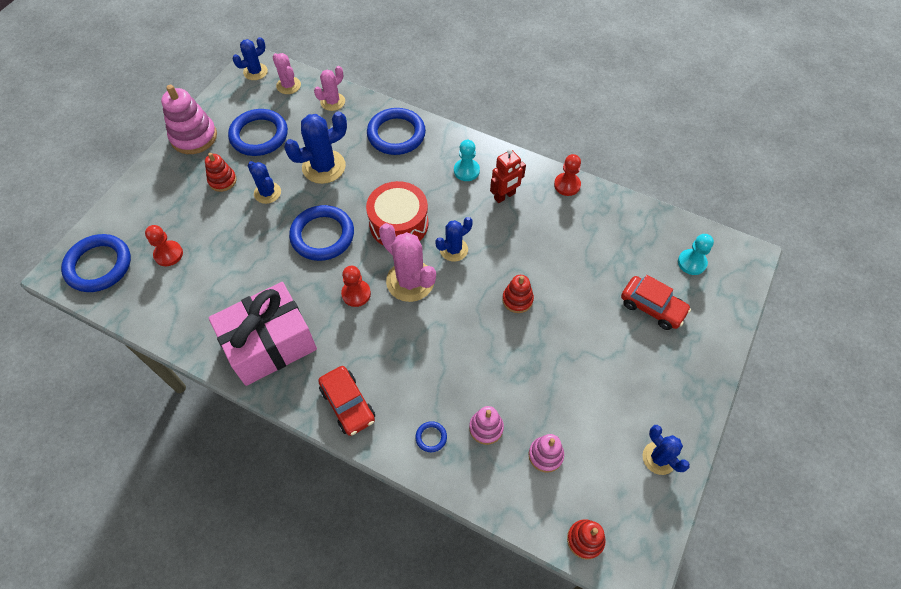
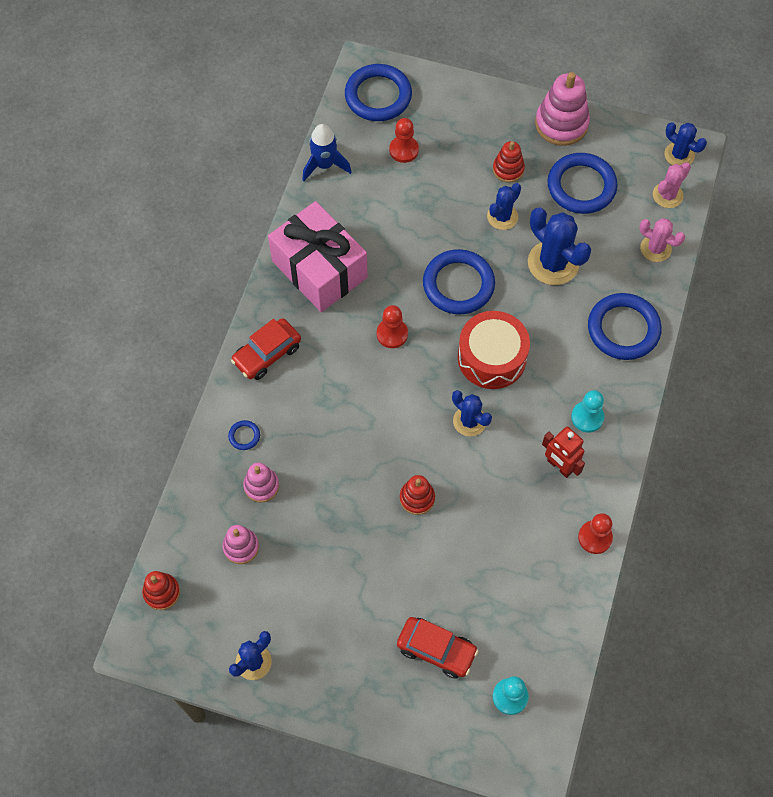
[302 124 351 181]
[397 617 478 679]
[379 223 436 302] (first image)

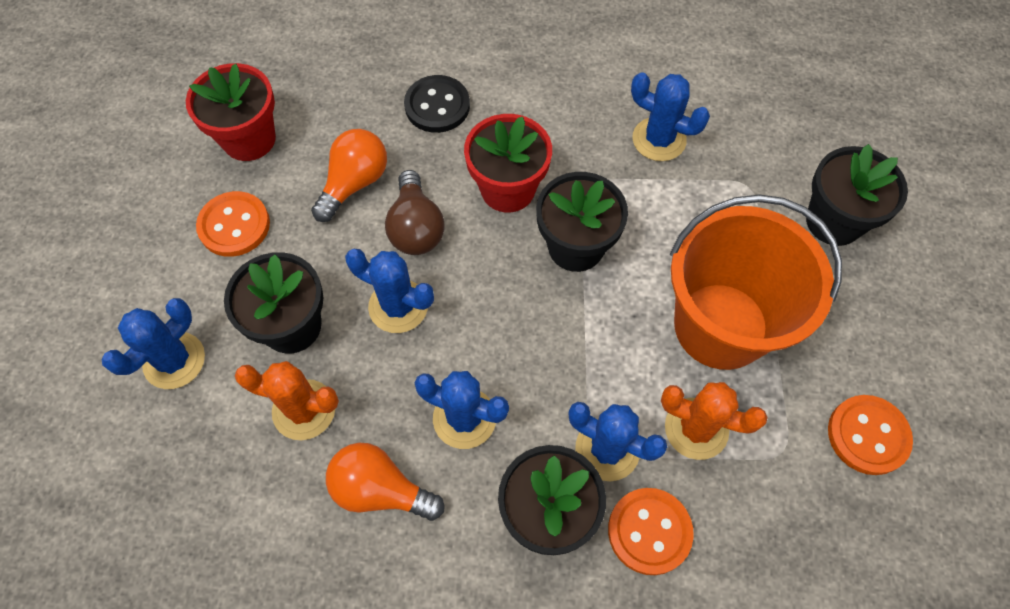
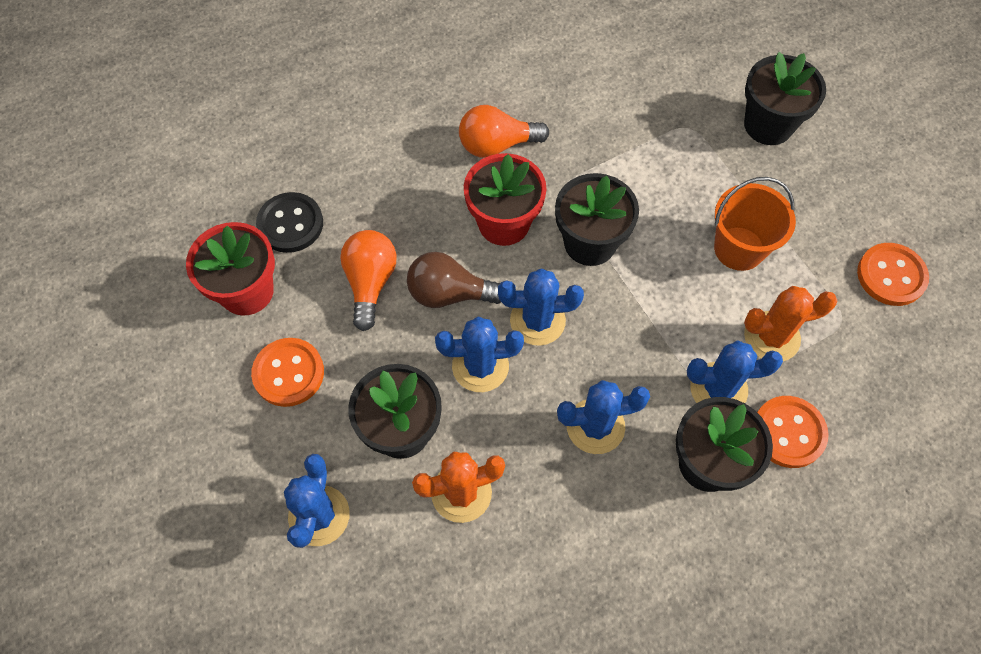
[256 192 323 253]
[407 252 501 308]
[459 105 549 158]
[498 268 584 346]
[714 177 796 271]

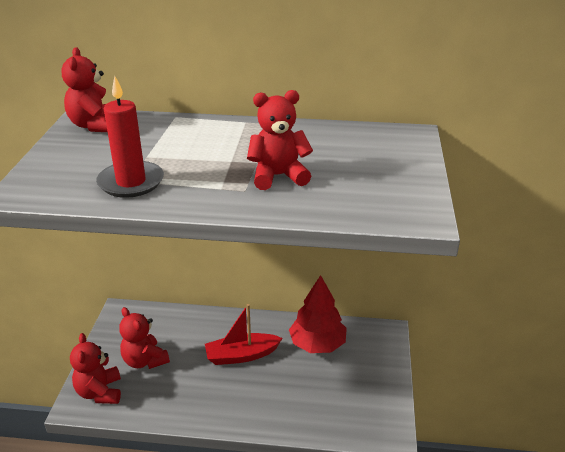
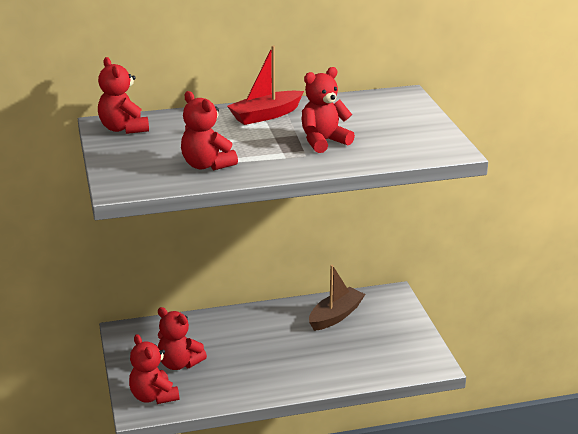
[181 91 238 170]
[227 46 304 125]
[309 265 365 331]

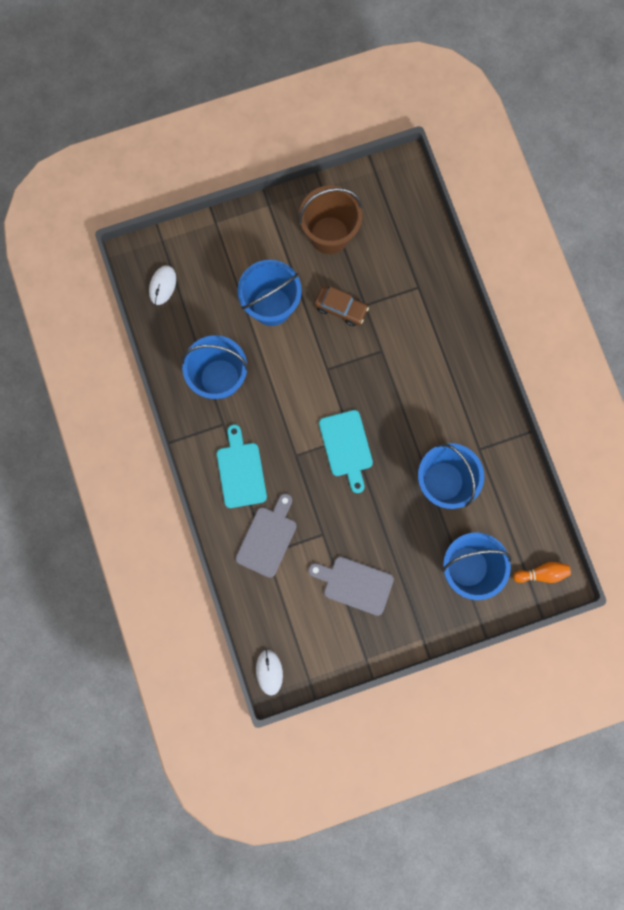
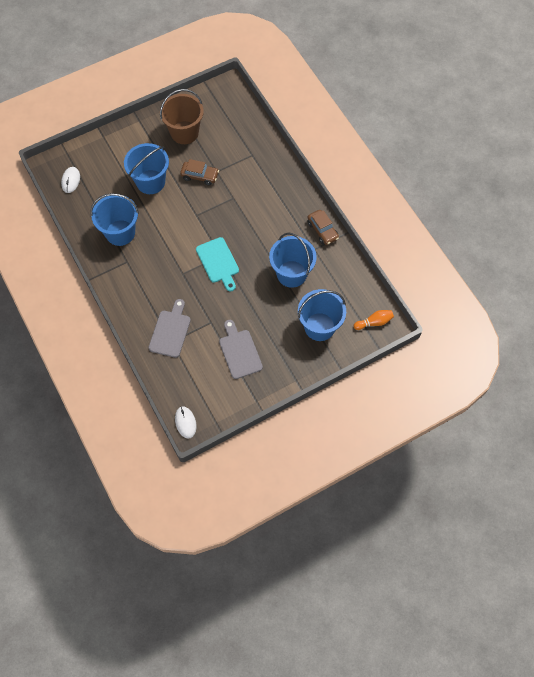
[219 320 263 379]
[308 210 339 245]
[217 424 267 508] (first image)

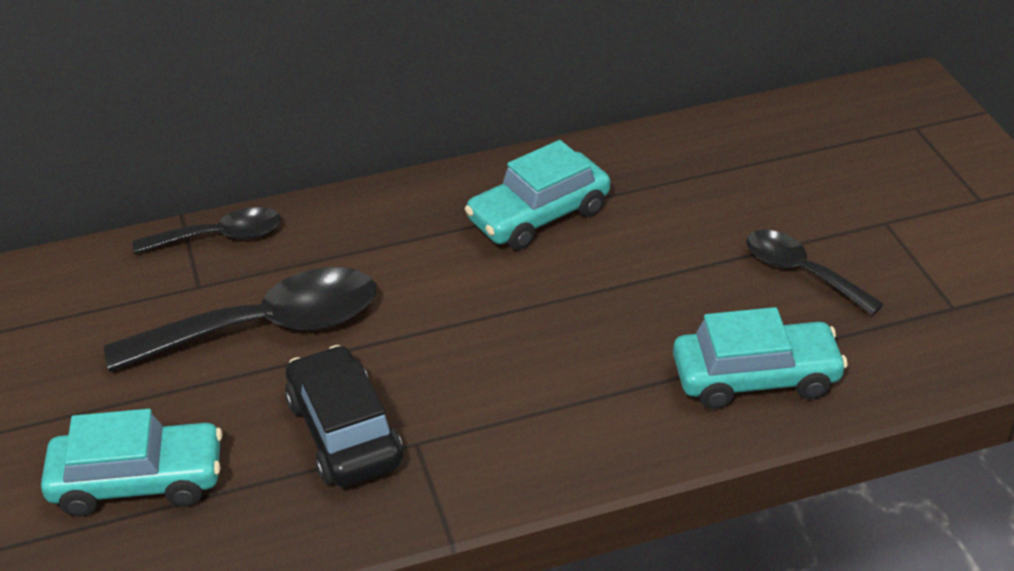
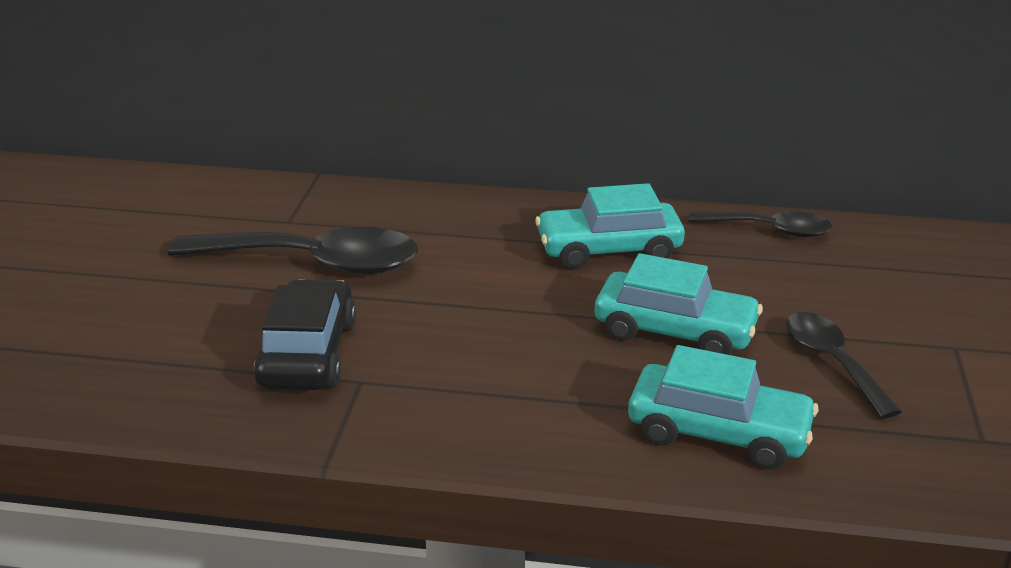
[595 253 763 355]
[689 211 832 238]

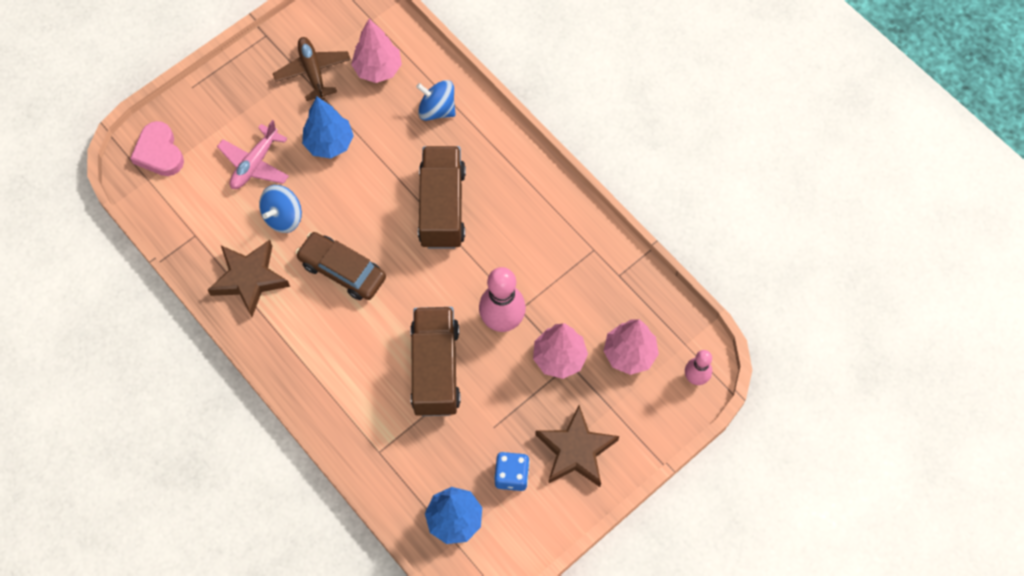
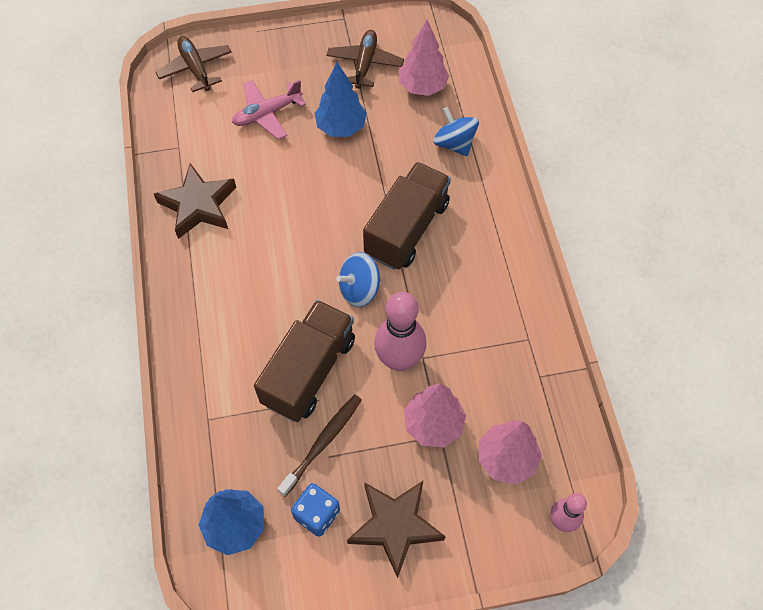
[156 36 232 92]
[277 395 362 497]
[336 252 380 307]
[295 232 386 300] (first image)

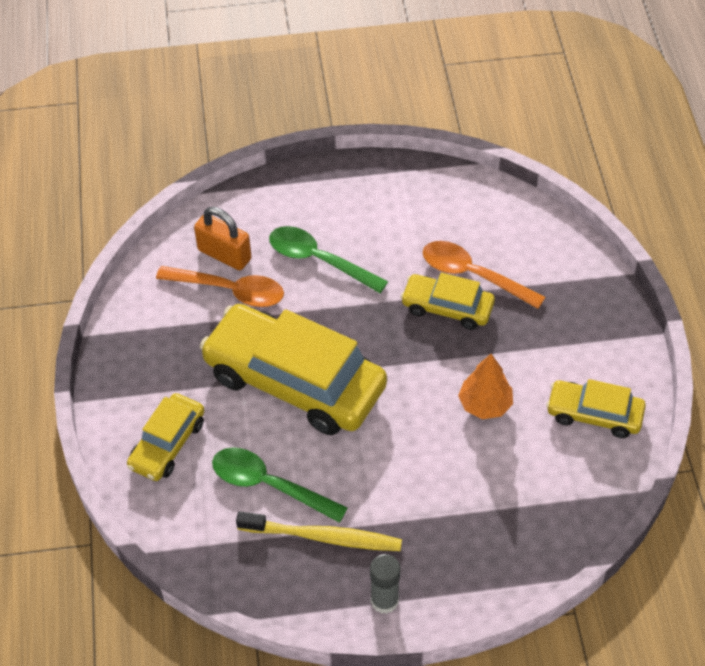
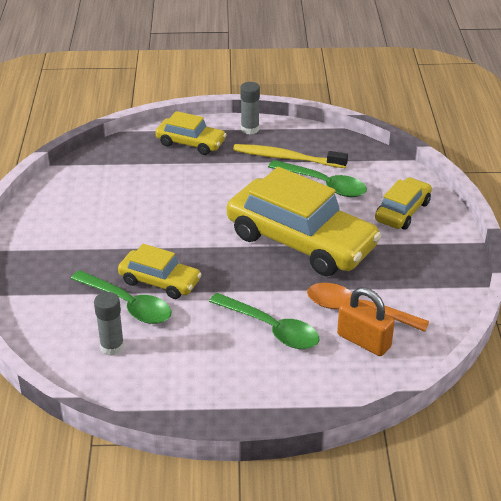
[71 270 171 324]
[94 292 124 356]
[155 111 227 155]
[458 354 513 419] (first image)

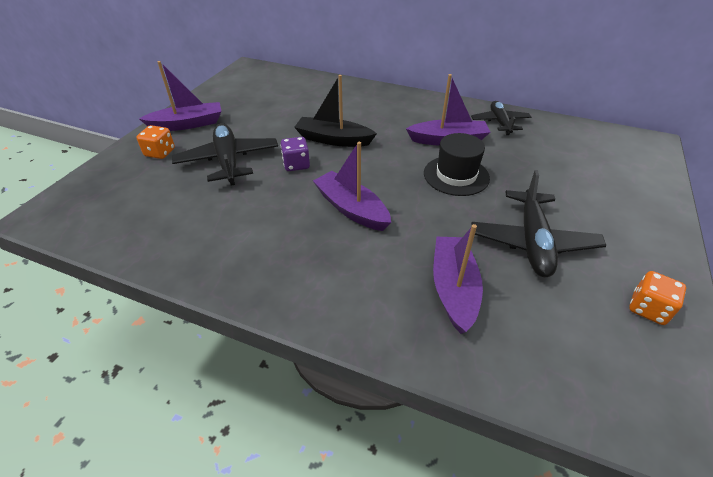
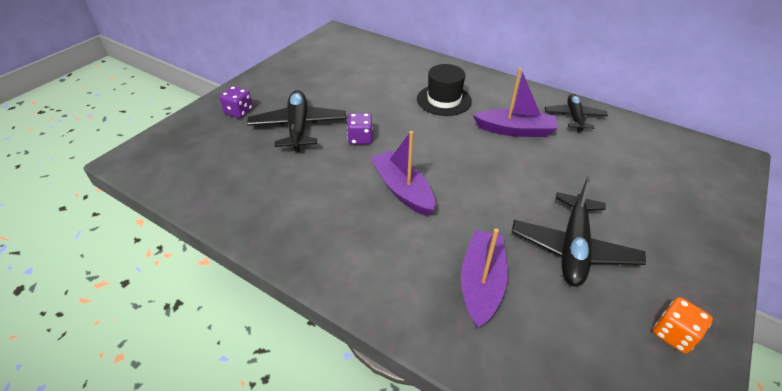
[219 86 253 118]
[417 64 472 116]
[139 61 222 131] (first image)
[294 75 377 147] (first image)

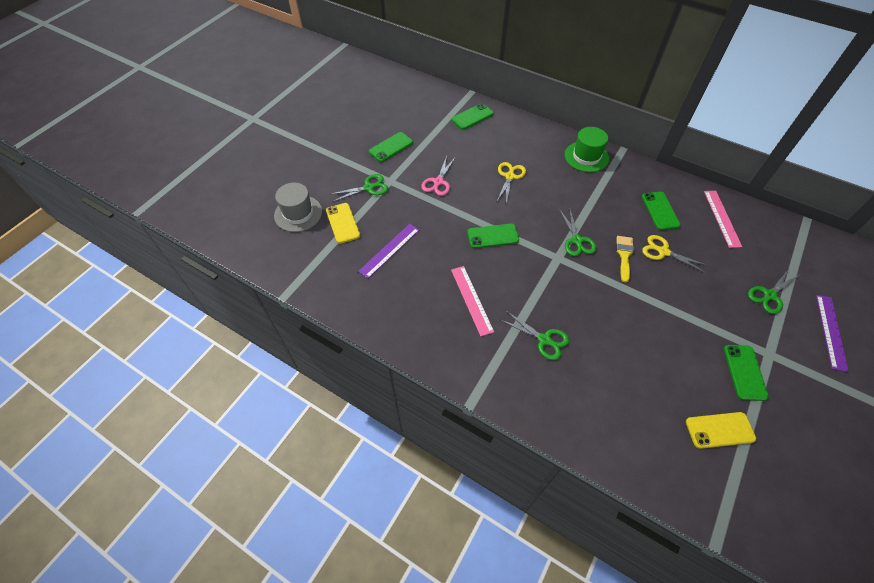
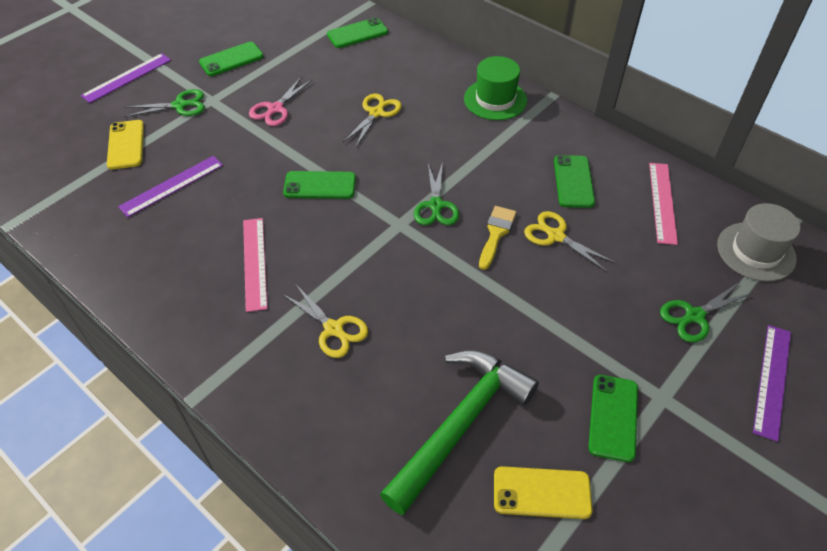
[81 53 171 103]
[282 284 368 358]
[380 350 539 515]
[717 203 800 282]

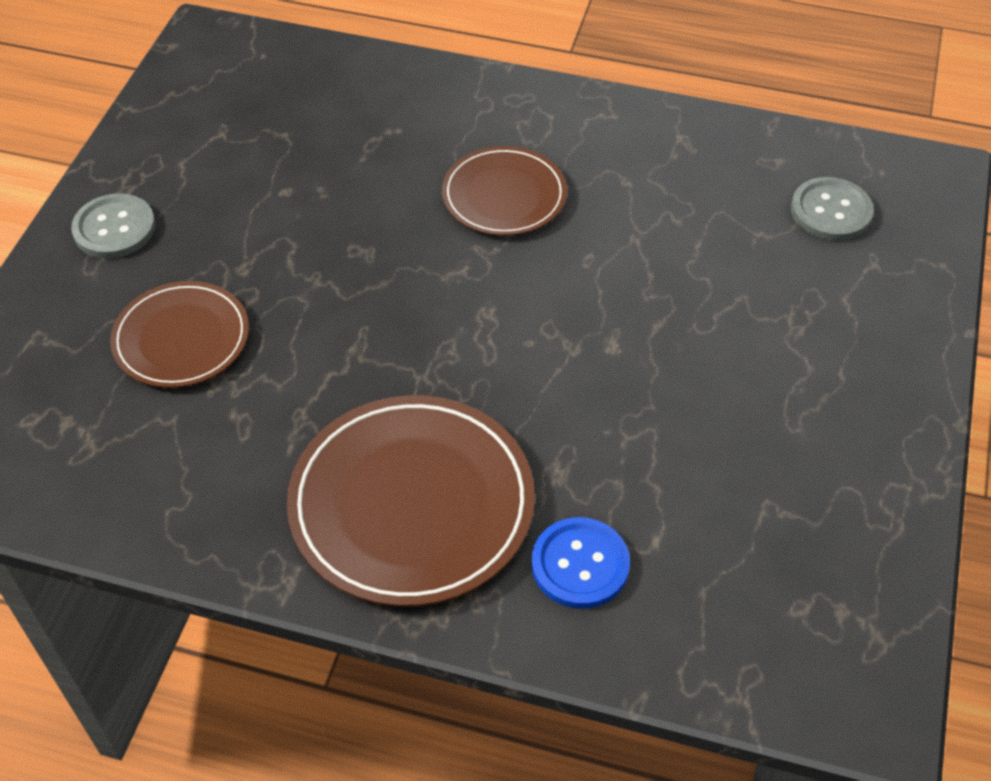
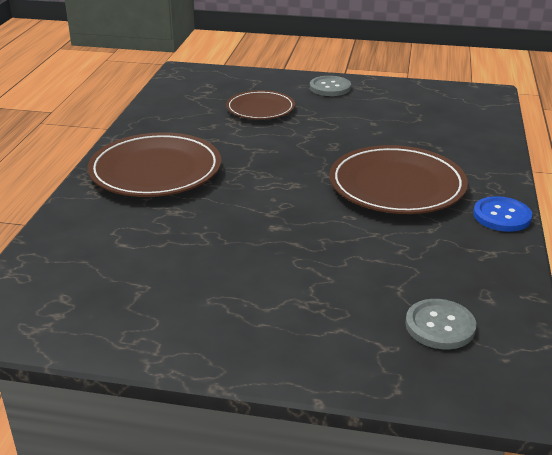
[329 145 468 214]
[473 196 532 232]

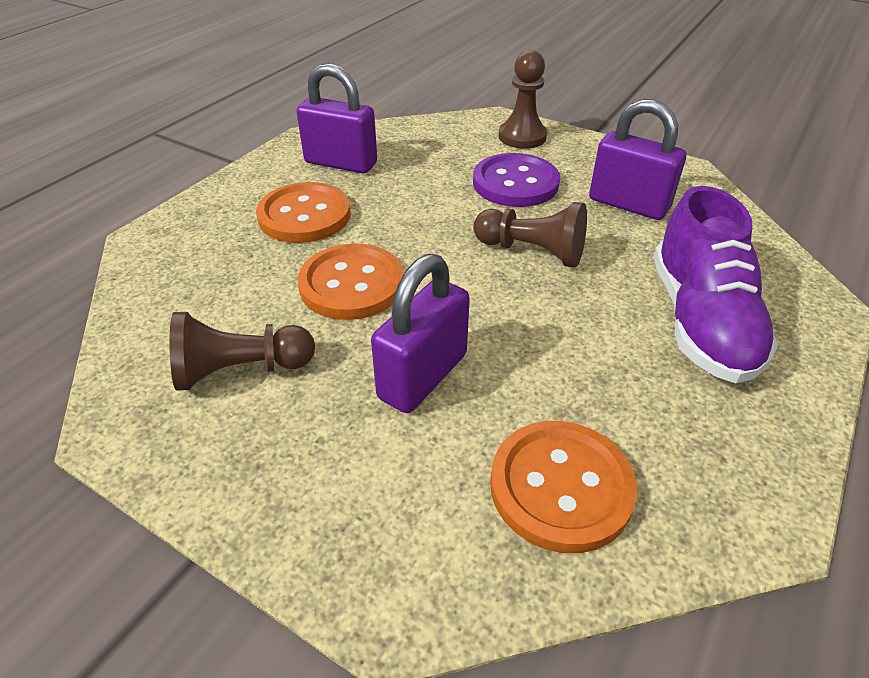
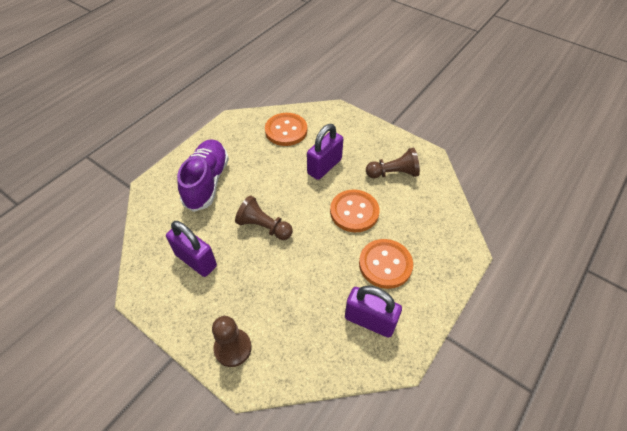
[473 153 560 207] (first image)

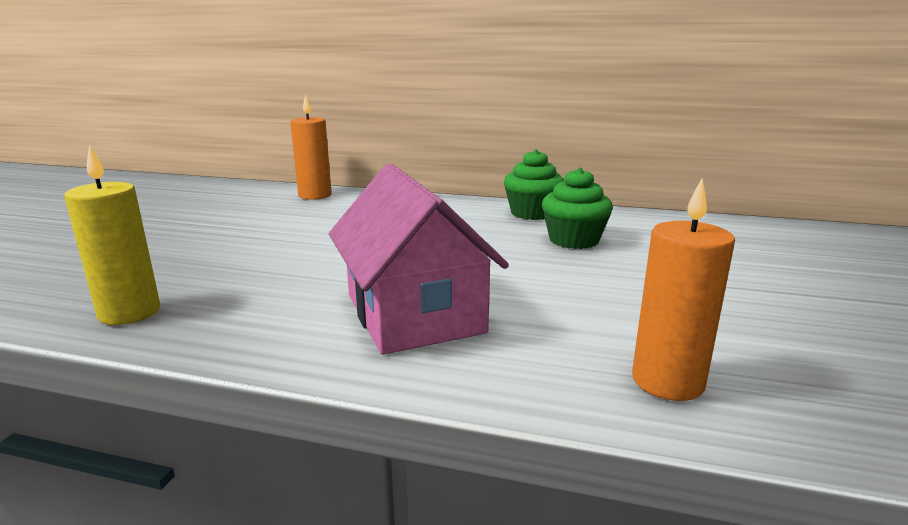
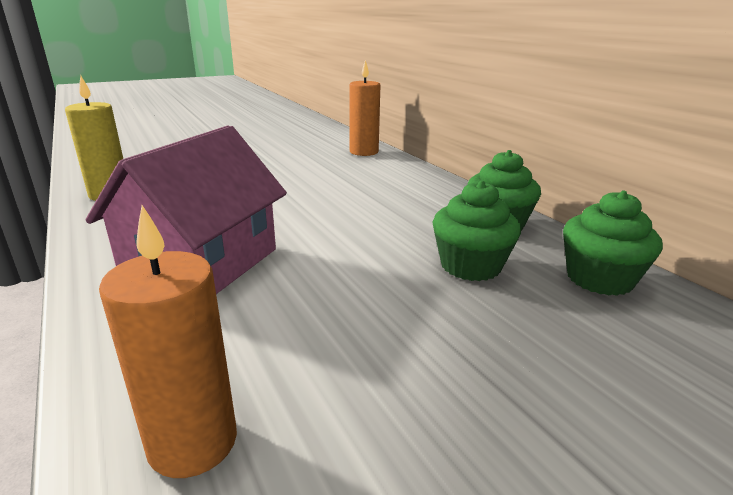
[563 190 663 296]

